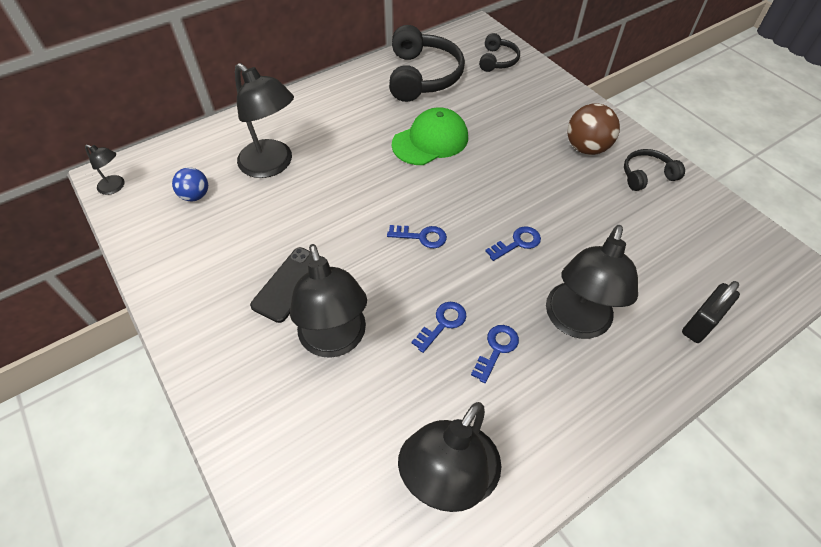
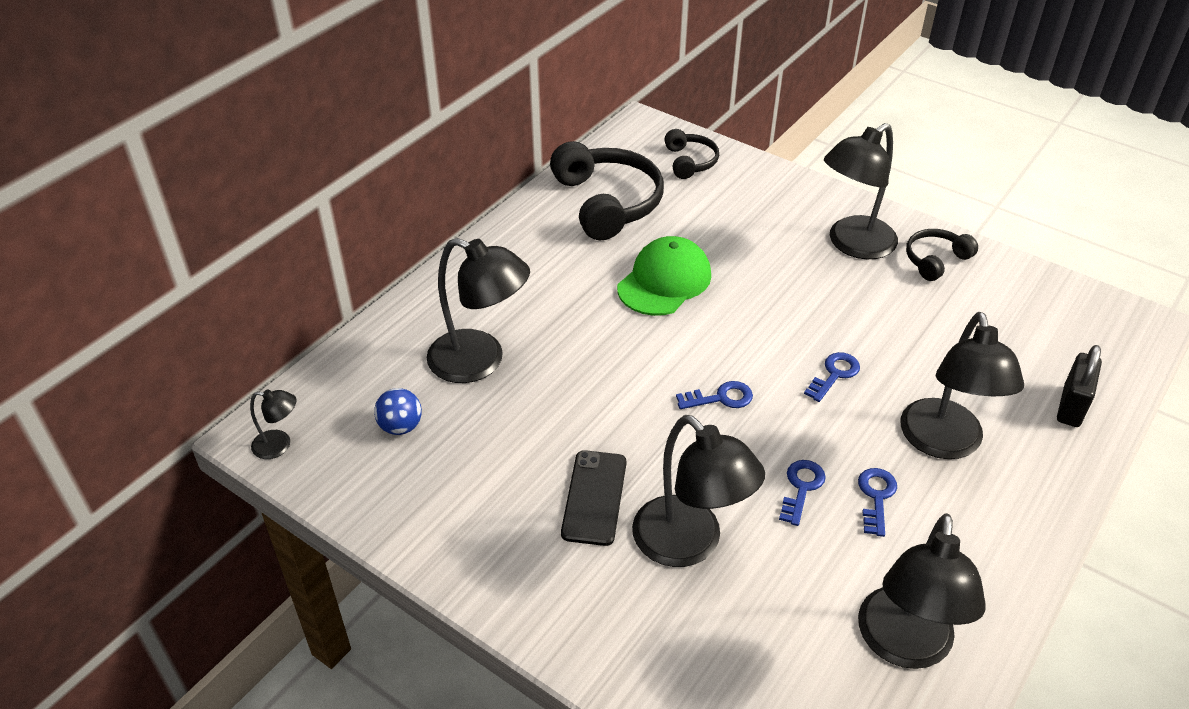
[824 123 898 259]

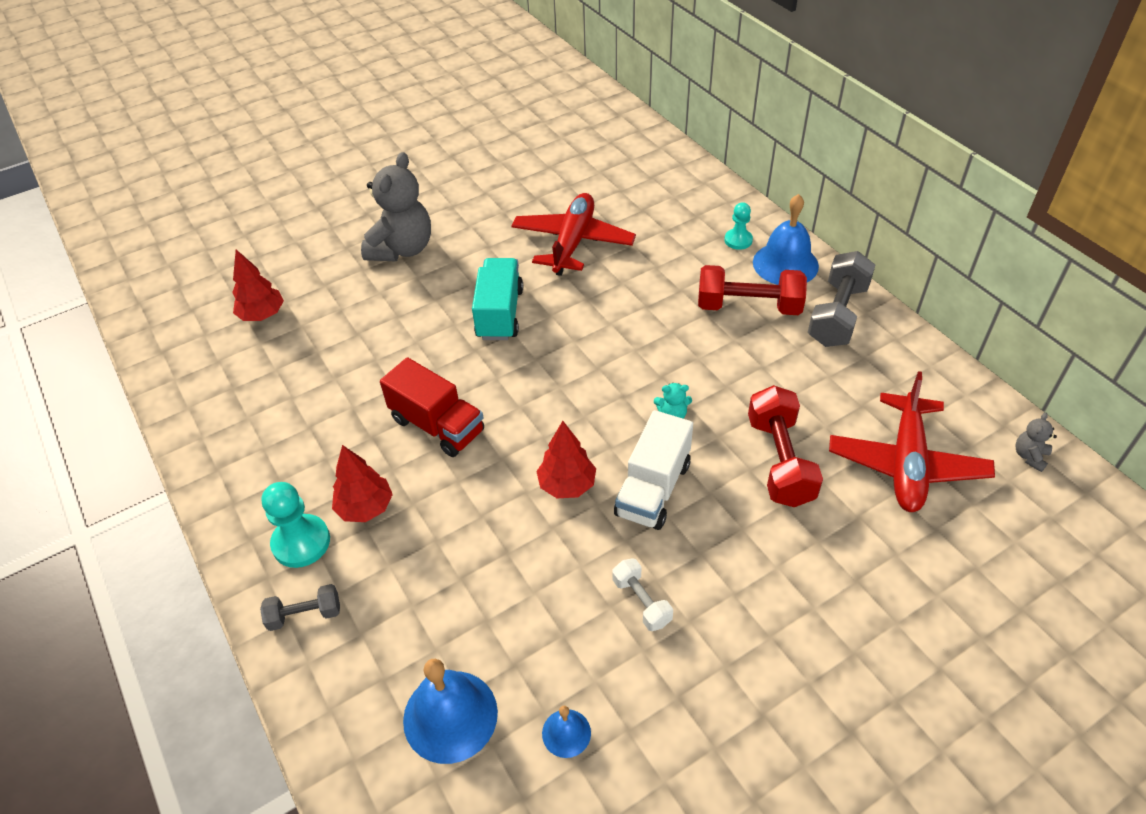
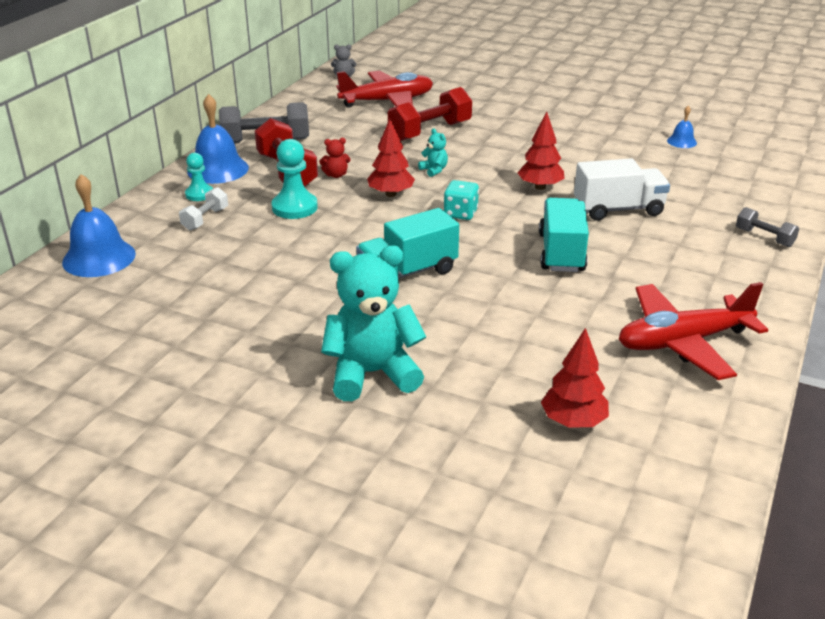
[62 174 136 277]
[179 187 228 230]
[271 139 318 219]
[319 138 350 178]
[321 246 426 401]
[367 119 415 197]
[444 180 479 220]
[539 198 589 272]
[574 158 670 221]
[619 282 768 380]

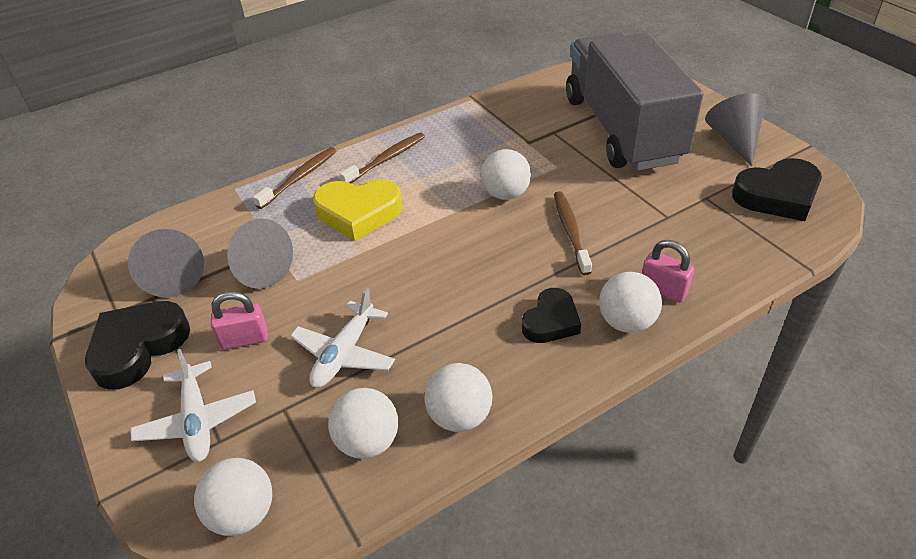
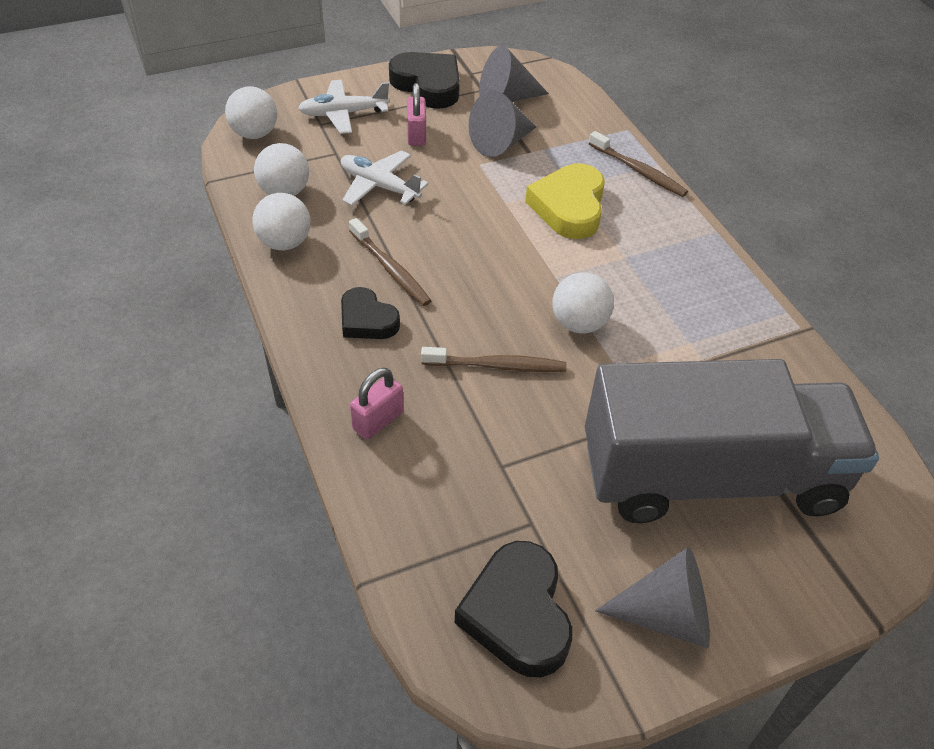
[349 218 432 306]
[599 272 662 333] (first image)

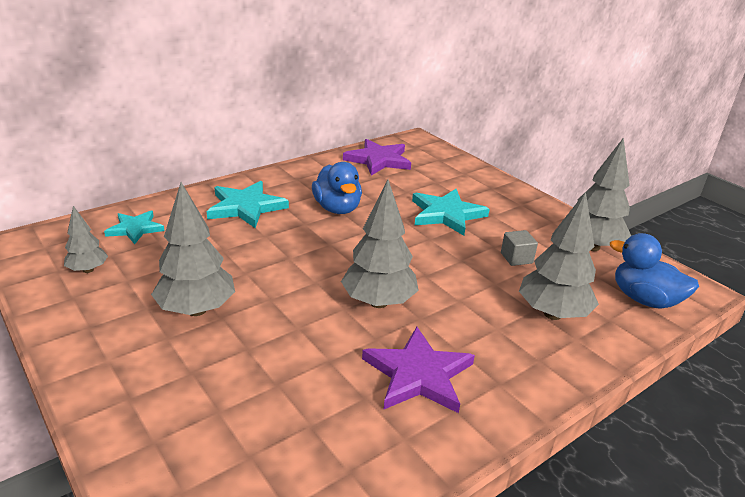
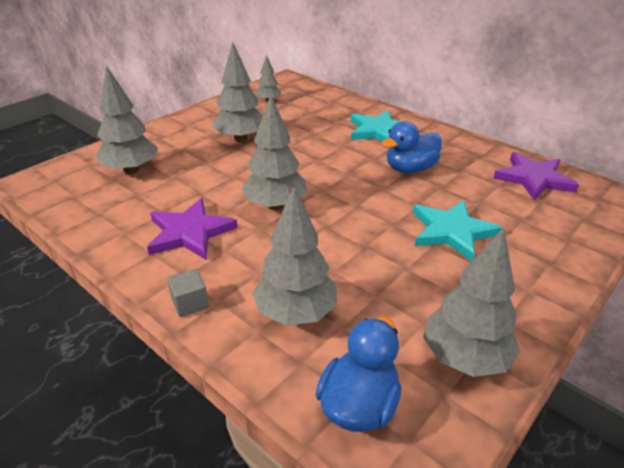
[96 65 158 174]
[167 269 209 317]
[104 211 165 244] (first image)

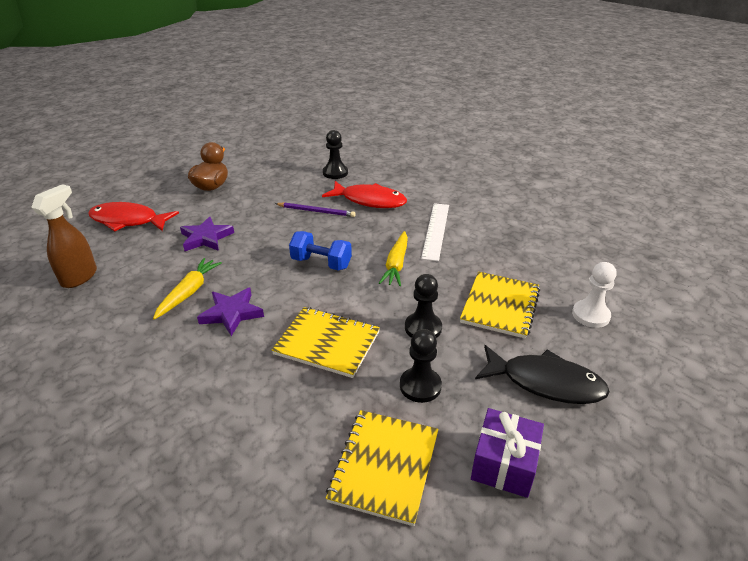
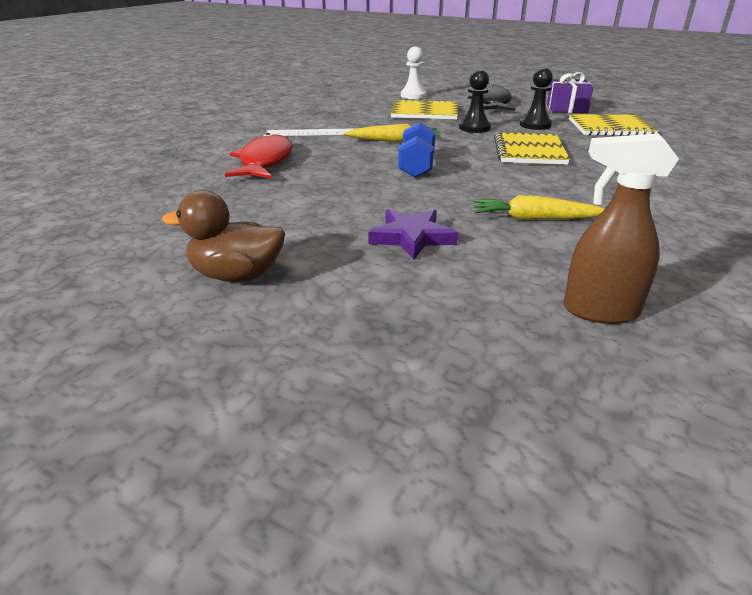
[88 202 179 232] (first image)
[197 288 264 336] (first image)
[275 202 356 217] (first image)
[323 130 348 179] (first image)

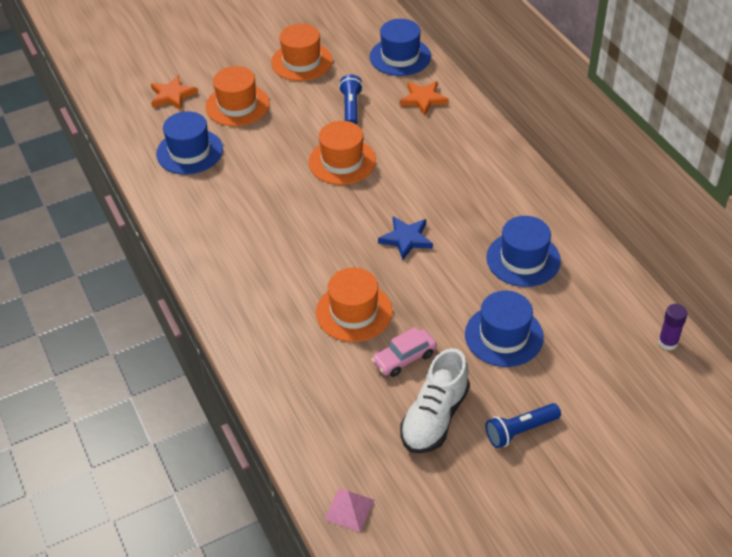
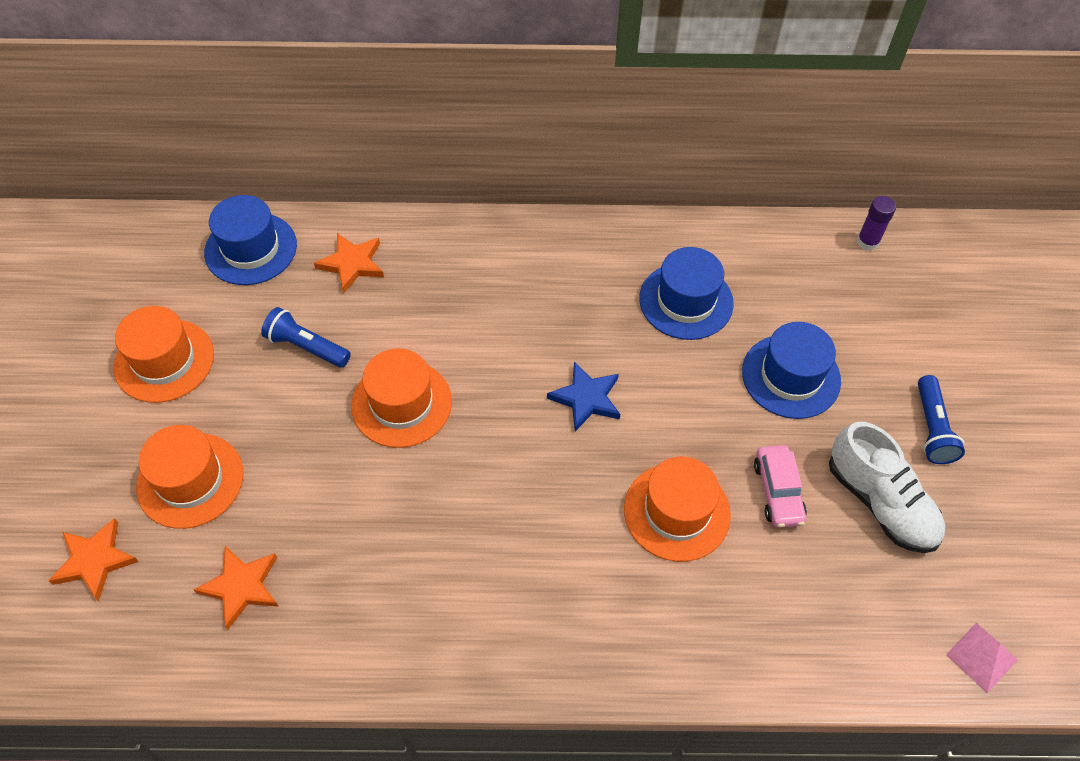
[194 546 279 630]

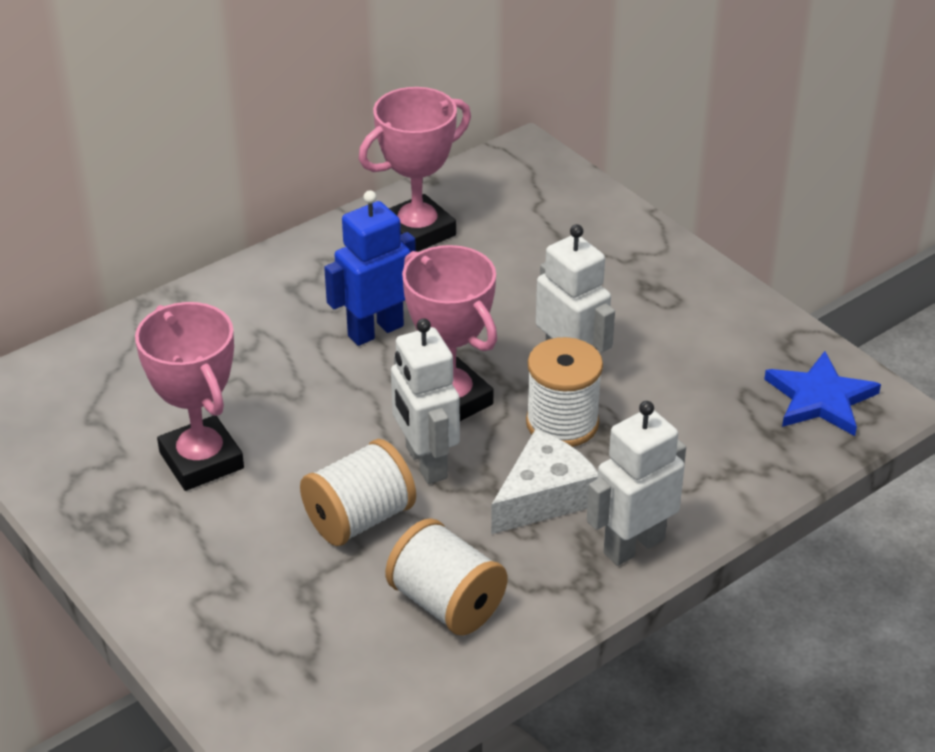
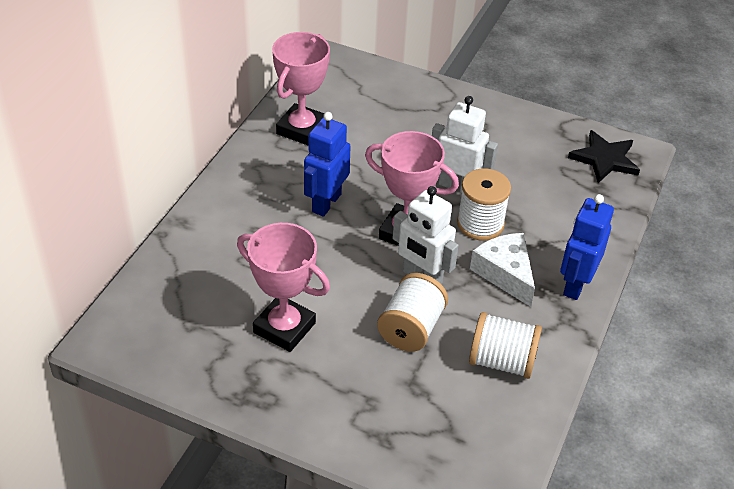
[470 233 535 307]
[560 194 614 300]
[568 130 640 183]

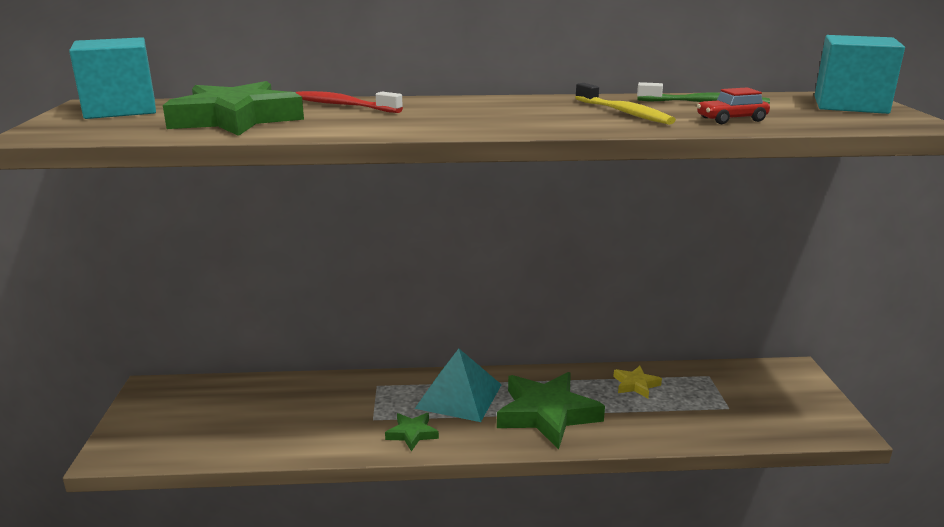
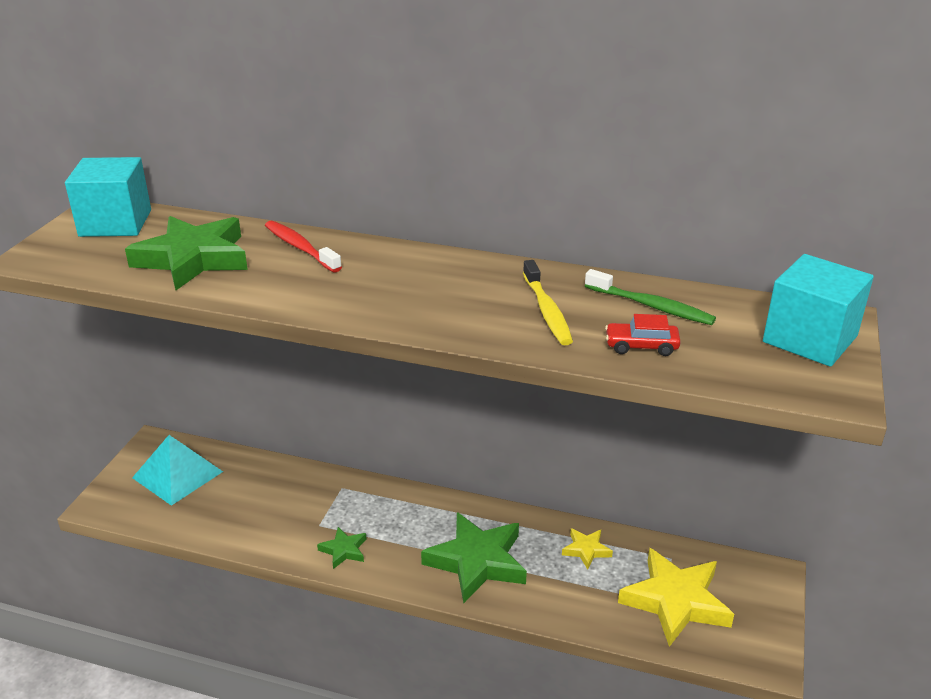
[132 435 223 506]
[618 548 734 647]

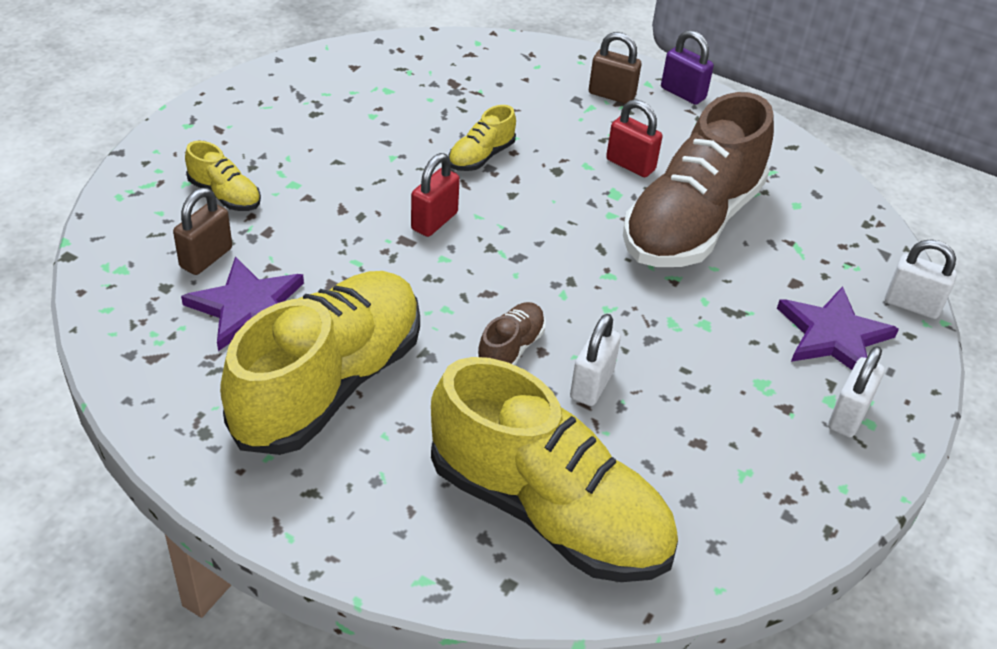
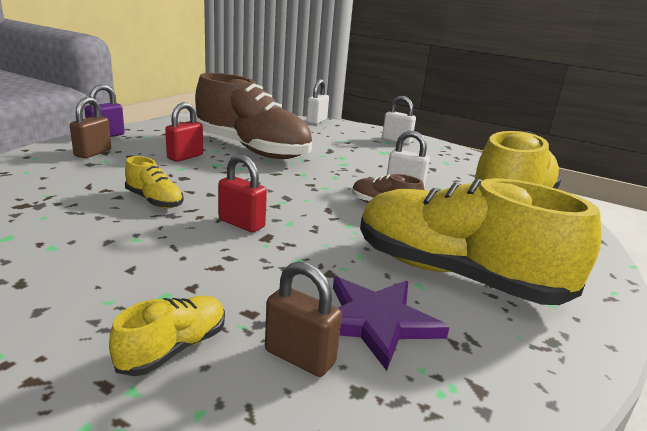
[777 286 899 370] (first image)

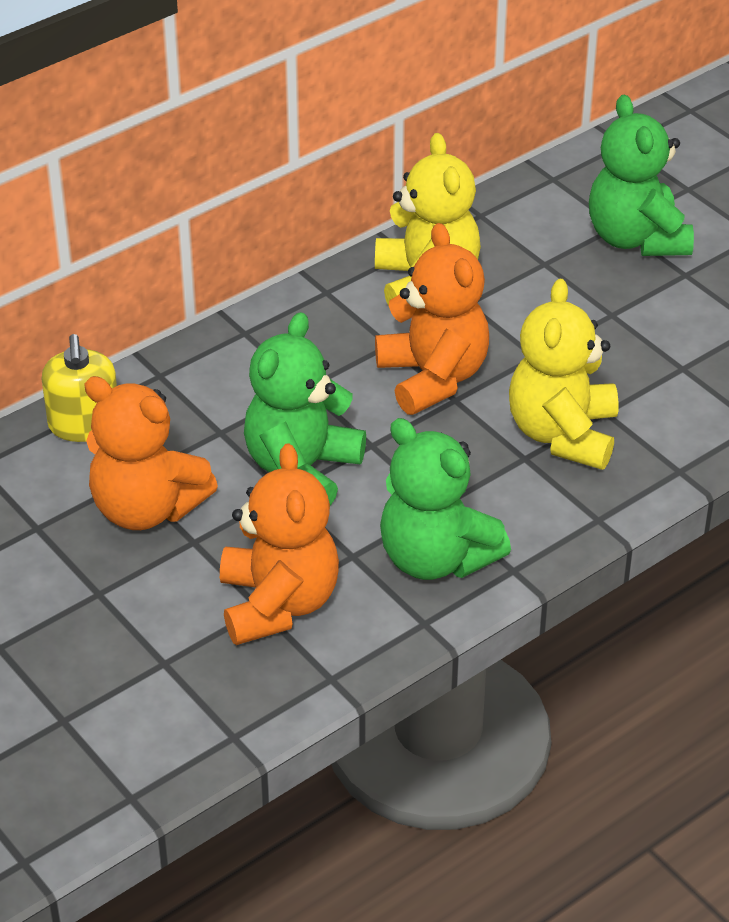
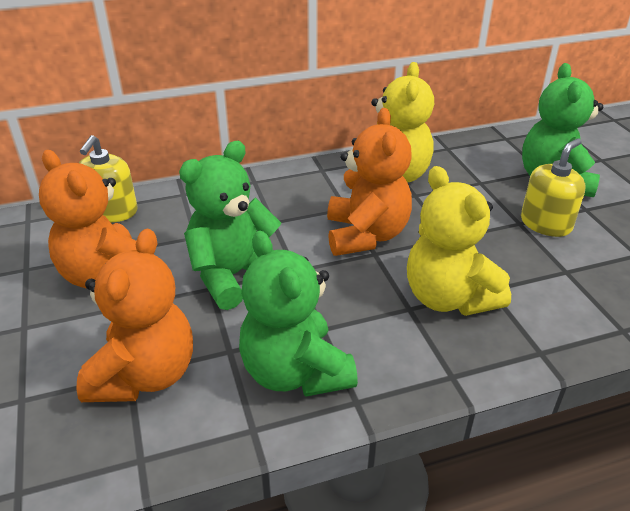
[407 166 511 316]
[521 138 586 237]

